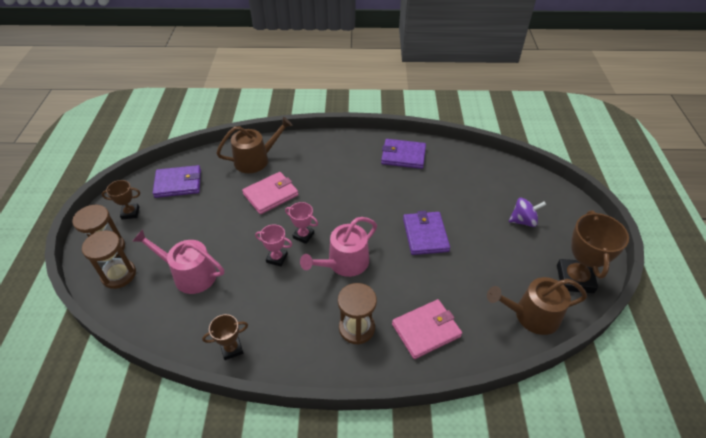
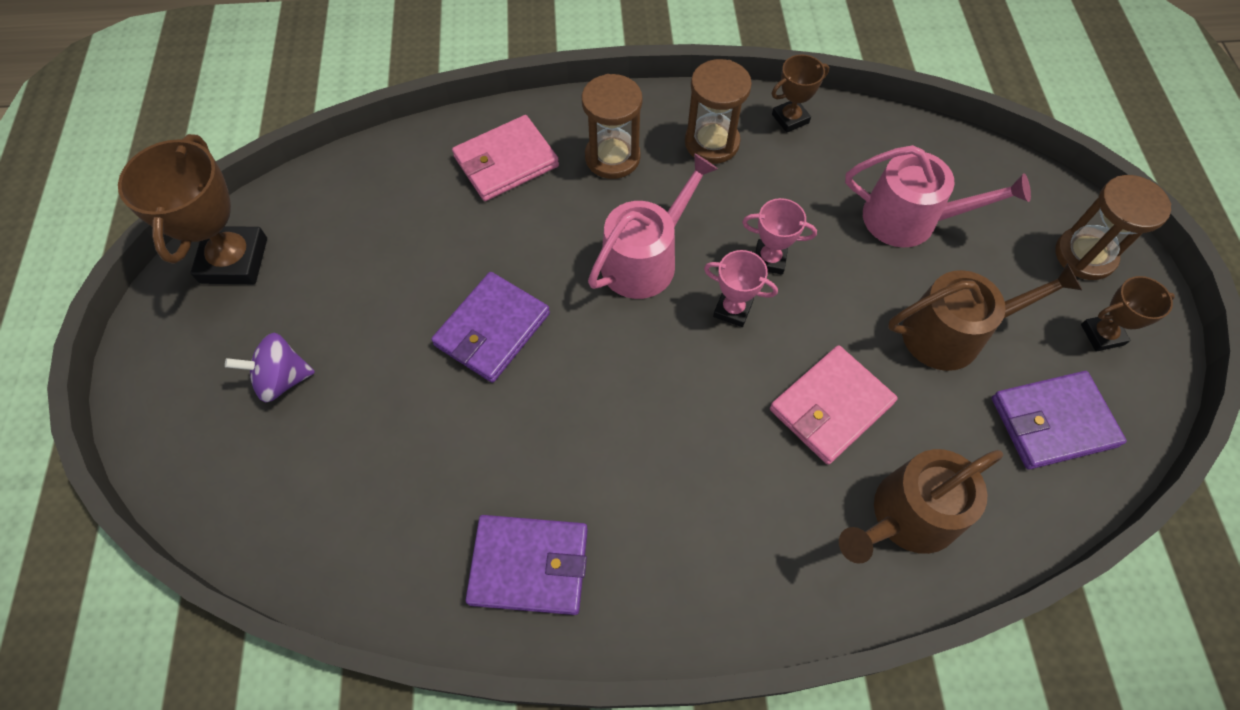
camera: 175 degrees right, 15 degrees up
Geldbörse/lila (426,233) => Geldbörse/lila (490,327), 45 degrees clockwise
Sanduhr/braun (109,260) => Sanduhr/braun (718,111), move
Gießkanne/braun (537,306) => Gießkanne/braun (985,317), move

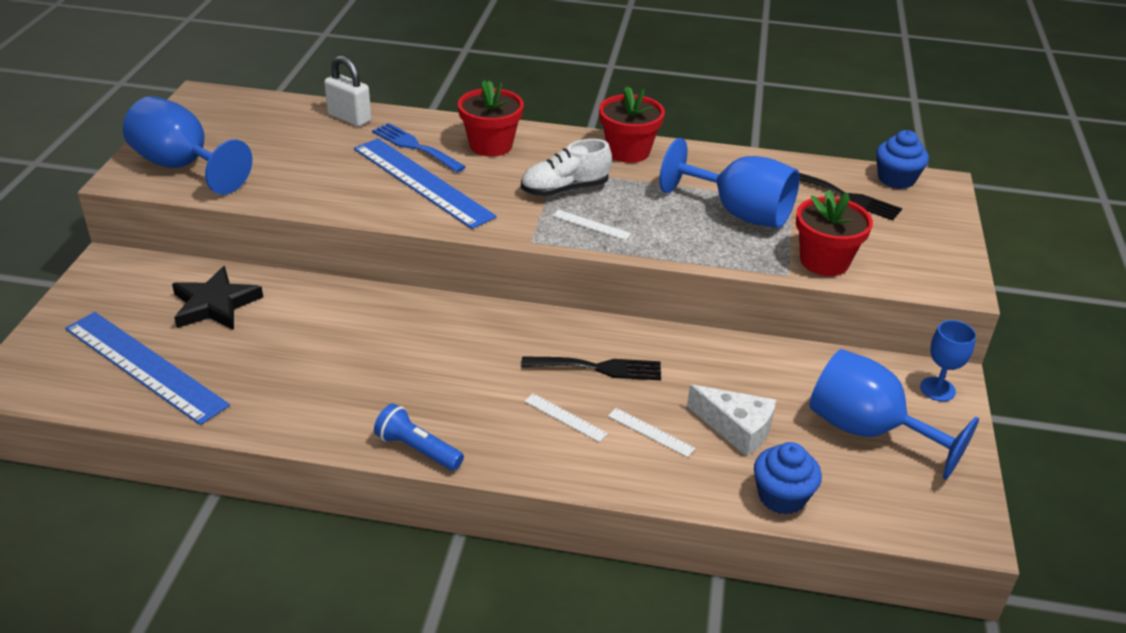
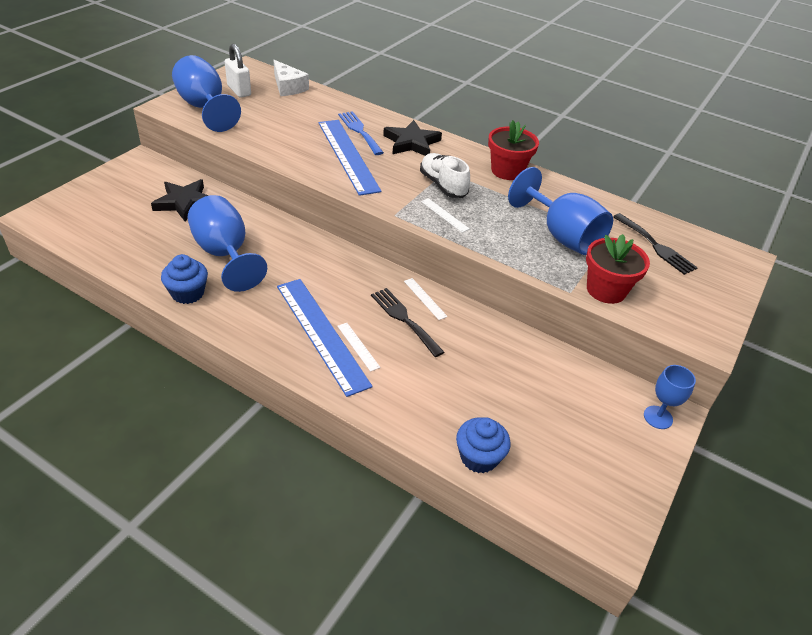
camera: 20 degrees right, 5 degrees up
Vorhängeschloss/weiß (347,91) => Vorhängeschloss/weiß (238,71), move
Blumentopf/rot (491,118) => Stern/schwarz (412,138)
Muffin/blau (902,159) => Muffin/blau (184,279), move
Schuh/weiß (566,167) => Schuh/weiß (445,175), 60 degrees clockwise
Lineal/blau (147,368) => Lineal/blau (325,338), move
Kelch/blau (894,414) => Kelch/blau (227,243), move
Gabel/schwarz (591,368) => Gabel/schwarz (407,322), 150 degrees counterclockwise
Käse/weiß (731,421) => Käse/weiß (291,78), move
Taschenlampe/blau (419,437) => nothing
Lineal/weiß (651,432) => Lineal/weiß (426,299), move

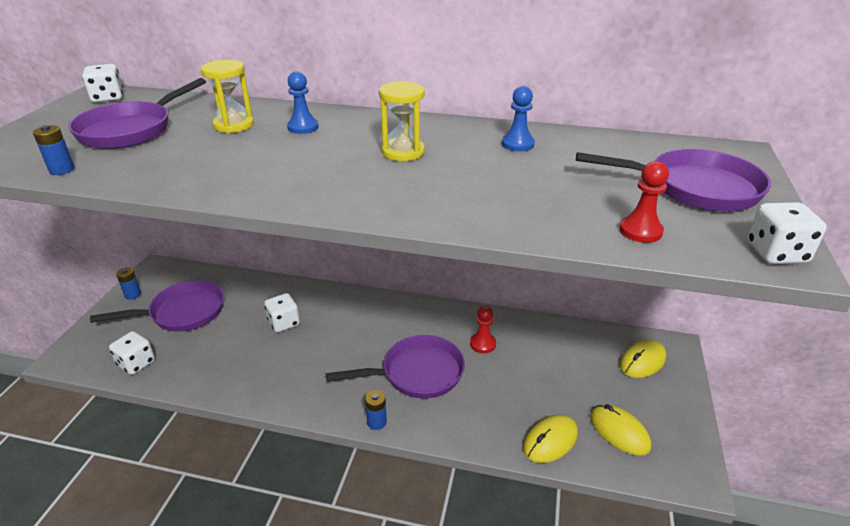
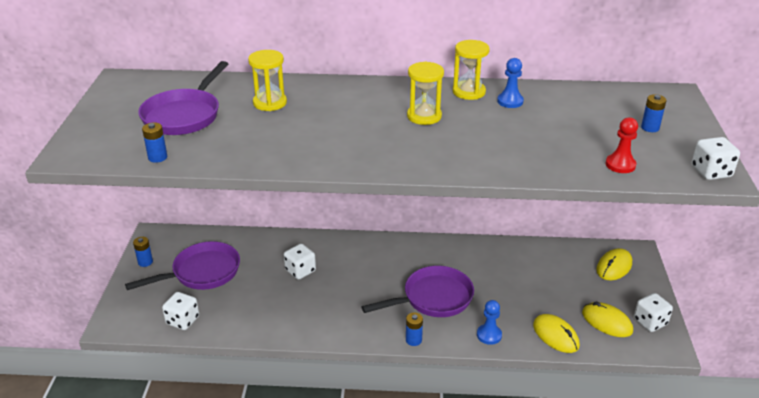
camera: 10 degrees left, 0 degrees up
Spielwürfel/weiß (102,83) => Spielwürfel/weiß (653,312), move
Bauer/blau (303,102) => Bauer/blau (489,322), move
Pfanne/lila (673,180) => Batterie/blau (653,113)
Bauer/rot (483,329) => nothing
Computermaus/gelb (550,439) => Computermaus/gelb (556,333), 75 degrees counterclockwise
nothing => Sanduhr/gelb (471,70)

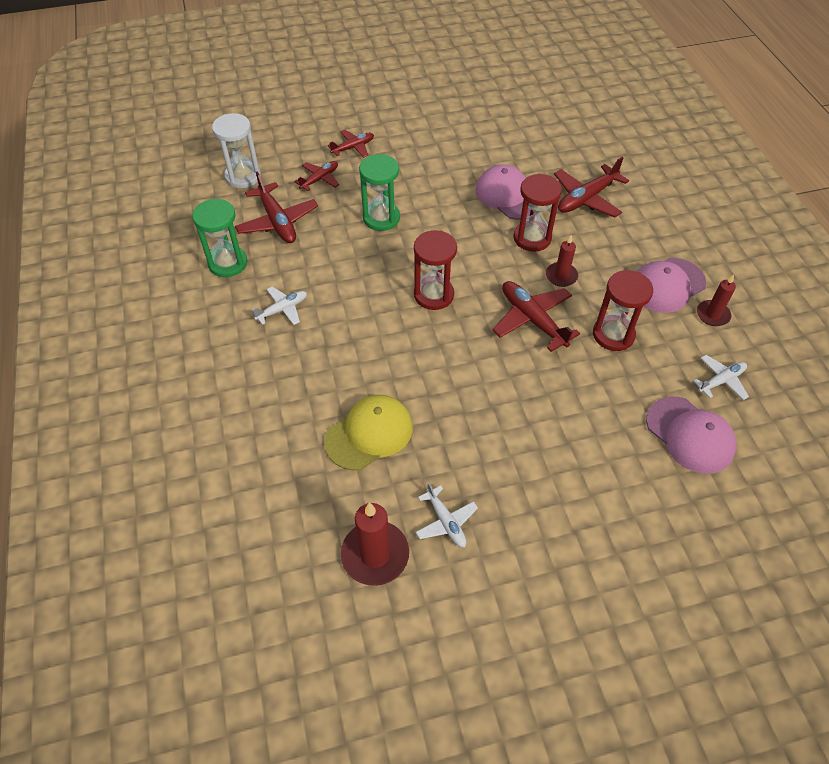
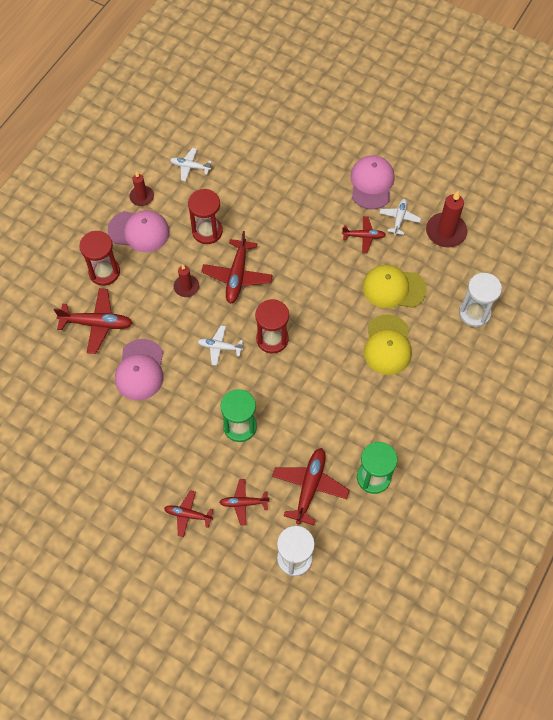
camera: 135 degrees left, 10 degrees up
Sanduhr/rot (537,213) => Sanduhr/rot (99,258), move
Flugzeug/weiß (279,305) => Flugzeug/weiß (220,345), move
Kappe/rosa (691,435) => Kappe/rosa (372,182), move
nothing => Flugzeug/rot (364,234)
nothing => Sanduhr/weiß (480,300)
nothing => Kappe/gelb (388,344)

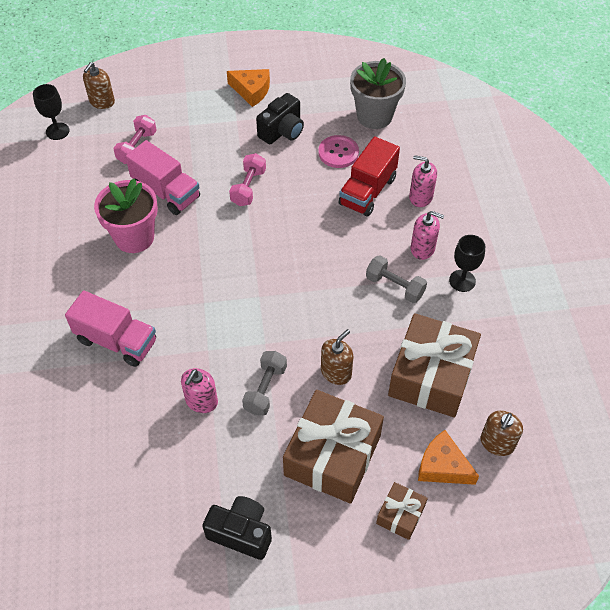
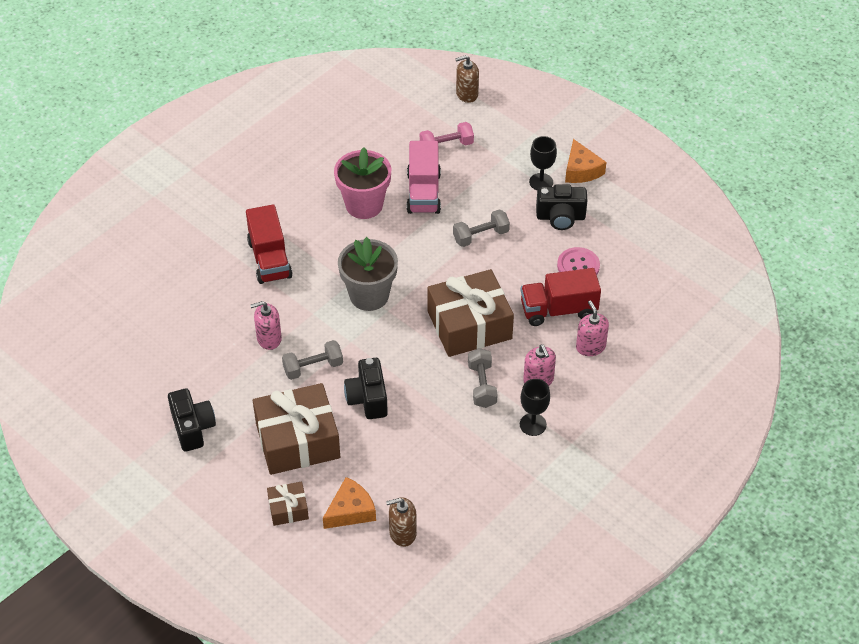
camera: 50 degrees right, 5 degrees down
Blumentopf/grau (378,93) => Blumentopf/grau (368,274), move
Kelch/schwarz (51,112) => Kelch/schwarz (543,163), move
Hantel/rosa (247,179) => Hantel/grau (481,228)
Lastwagen/rosa (110,328) => Lastwagen/rot (269,244)
Geschenk/braun (434,365) => Geschenk/braun (471,313), move
Seifenspender/braun (337,357) => Kamera/schwarz (366,388)
Käse/orange (448,457) => Käse/orange (349,503), 60 degrees clockwise

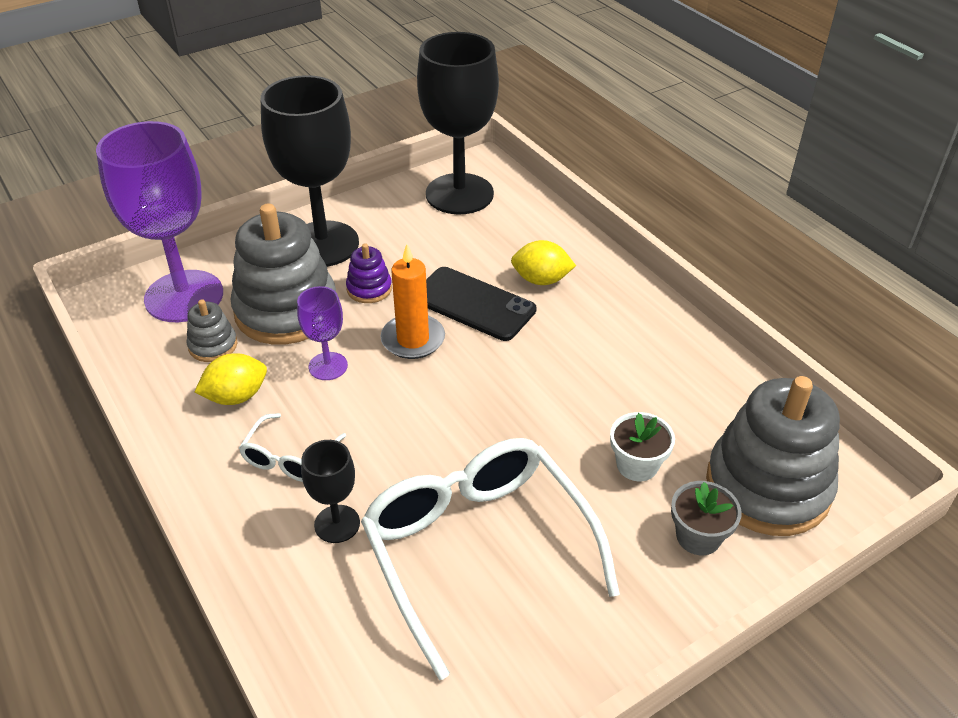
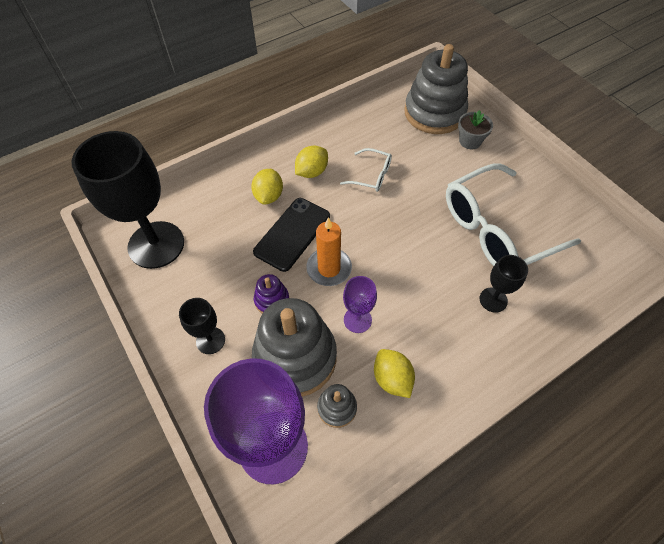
camera: 90 degrees left, 15 degrees up
Kelch/schwarz (310,171) => Kelch/schwarz (202,326), x0.47
Blumentopf/weiß (642,446) => nothing
Brille/weiß (292,447) => Brille/weiß (366,170), move
nothing => Zitrone/gelb (311,162)

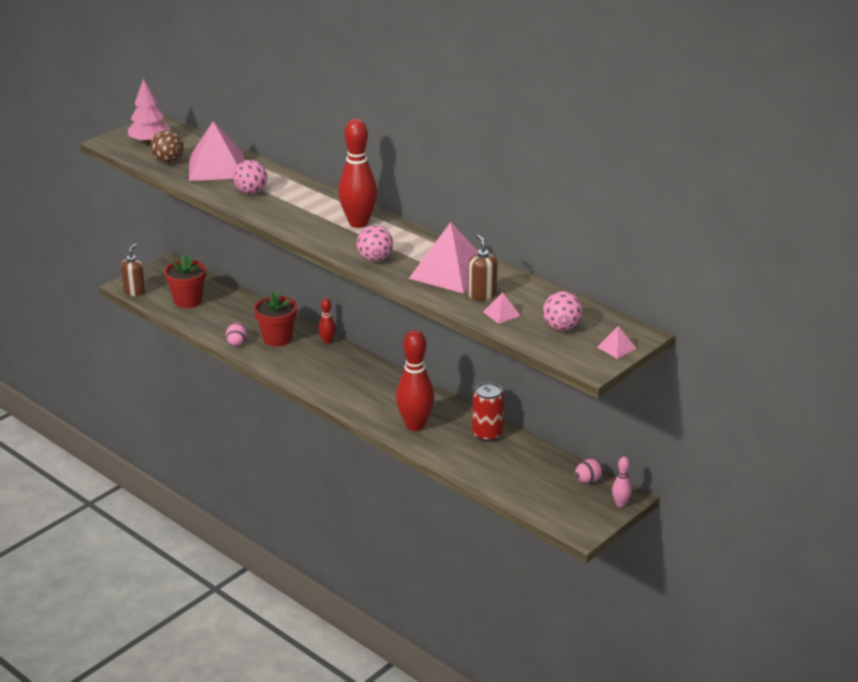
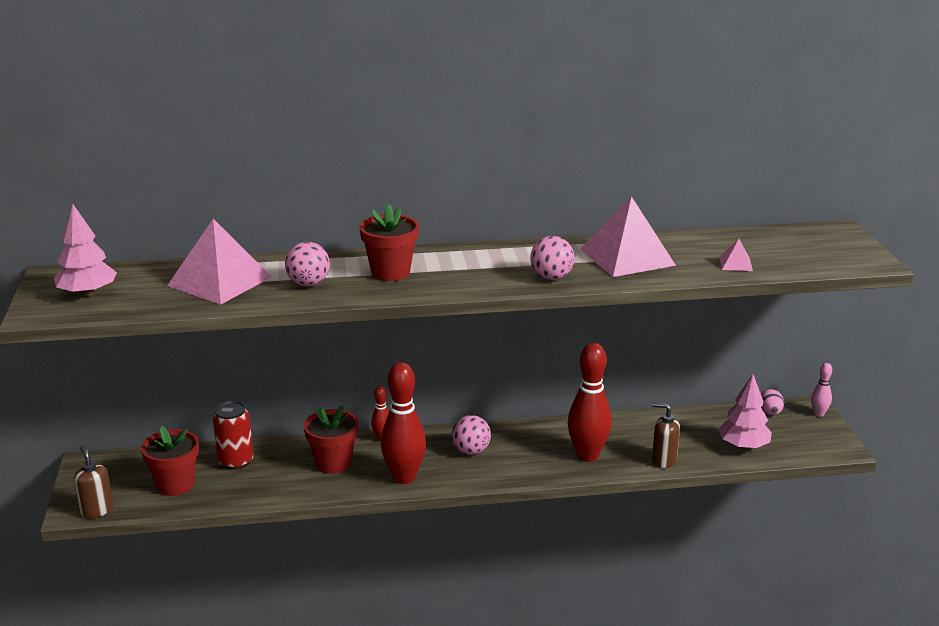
camera: 50 degrees left, 5 degrees down
Bowlingkegel/rot (357,173) => Bowlingkegel/rot (403,423), move
Ball/braun (167,146) => nothing
Seifenspender/braun (482,267) => Seifenspender/braun (666,435), move
Ball/rosa (562,311) => Ball/rosa (471,435), move
Ei/rosa (236,334) => nothing
Pyramide/rosa (617,342) => nothing
Dose/rot (488,412) => Dose/rot (233,435), move
nothing => Blumentopf/rot (389,242)
nothing => Baum/rosa (745,411)

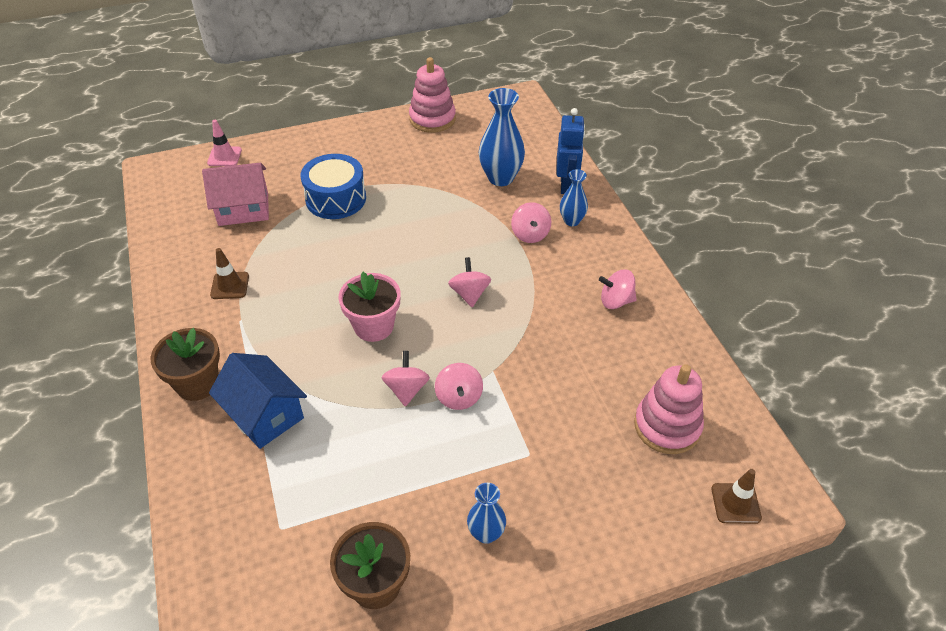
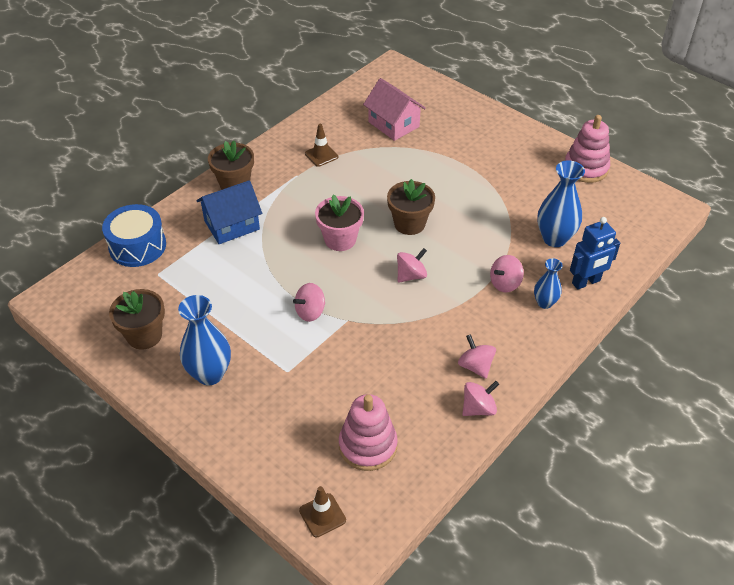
camera: 60 degrees right, 0 degrees up
Leitkegel/rosa (224,143) => nothing
Trommel/blau (333,186) => Trommel/blau (134,235), move
Kreisel/rosa (405,379) => Kreisel/rosa (481,398), move
Haus/blau (258,401) => Haus/blau (229,212), 45 degrees clockwise
Vase/blau (486,513) => Vase/blau (204,340), x1.71
nothing => Blumentopf/braun (411,207)

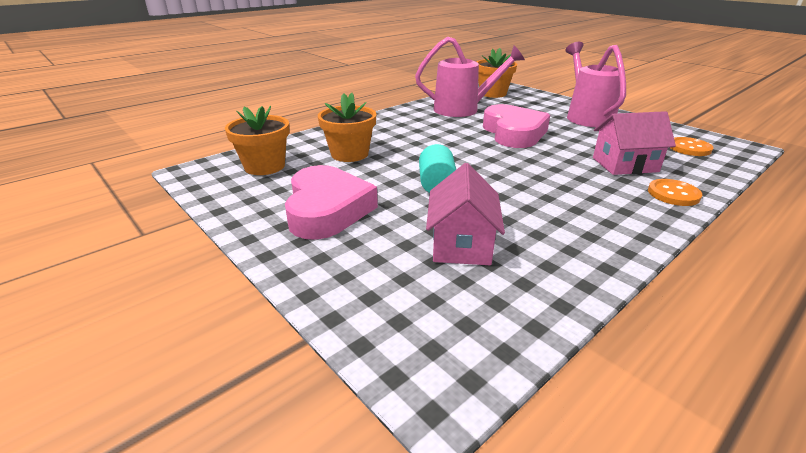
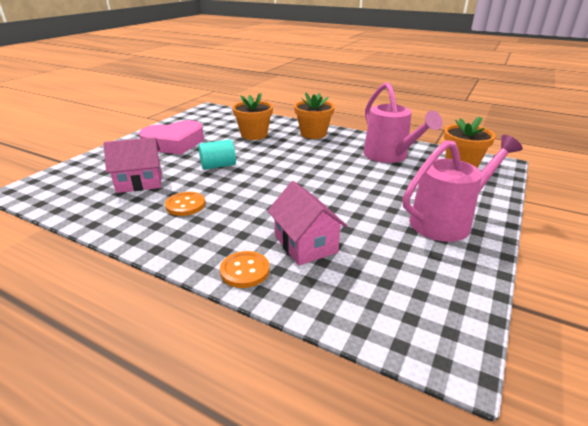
camera: 70 degrees right, 0 degrees up
Herz/rosa (516,126) => nothing
Blumentopf/orange (257,140) => Blumentopf/orange (314,115), move
Knopf/orange (691,146) => Knopf/orange (185,204), move

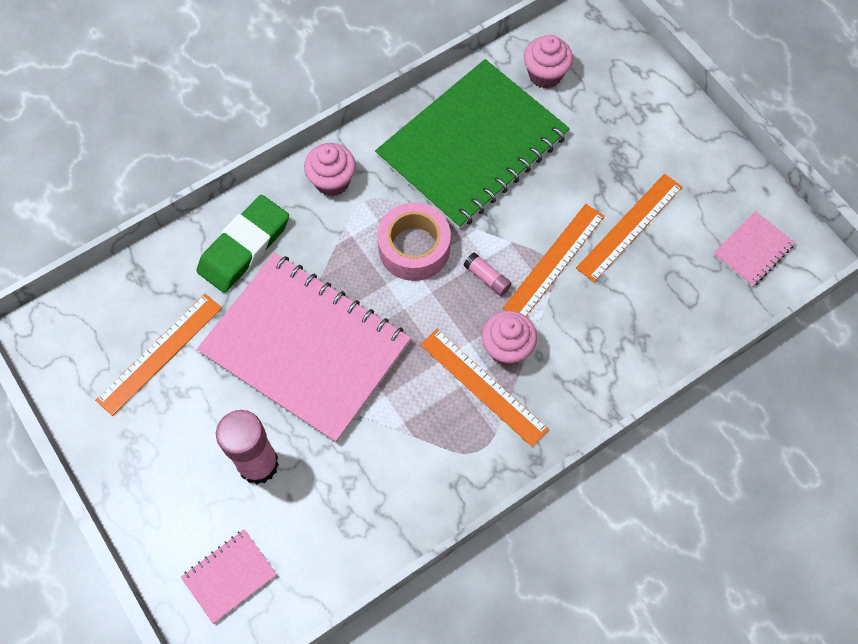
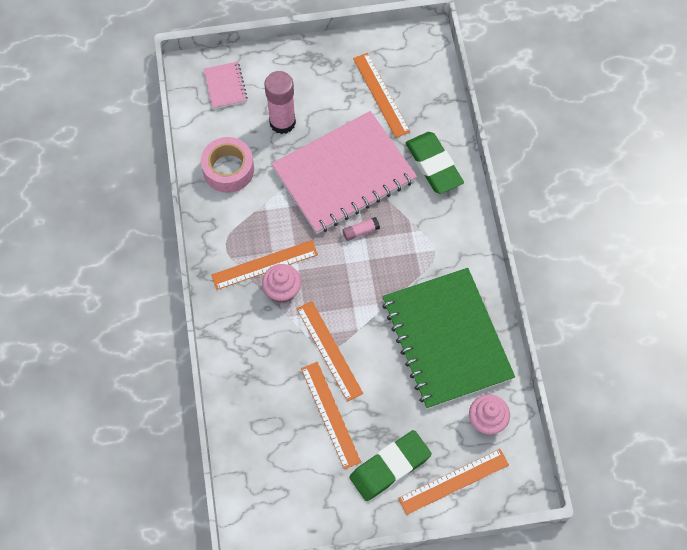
camera: 115 degrees right, 0 degrees up
Muffin/rosa (330,169) => nothing
Klebeband/rosa (414,242) => Klebeband/rosa (227,165), move
Notizbuch/rosa (754,249) => nothing
Klebestift/rosa (488,274) => Klebestift/rosa (361,229), move
nothing => Radiergummi/grün (390,465)
nothing => Lineal/orange (453,482)

